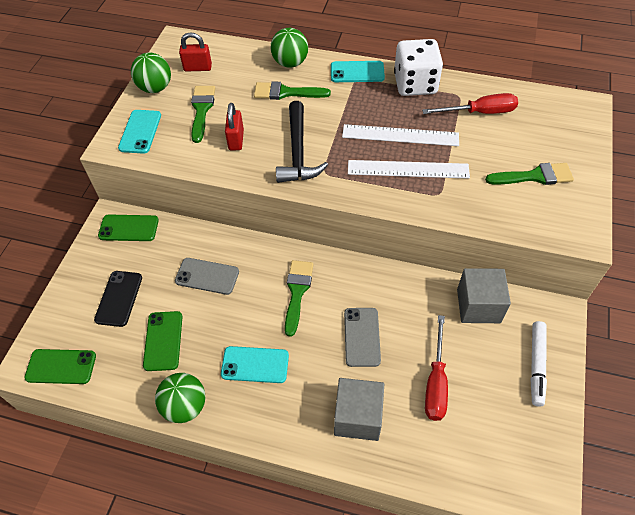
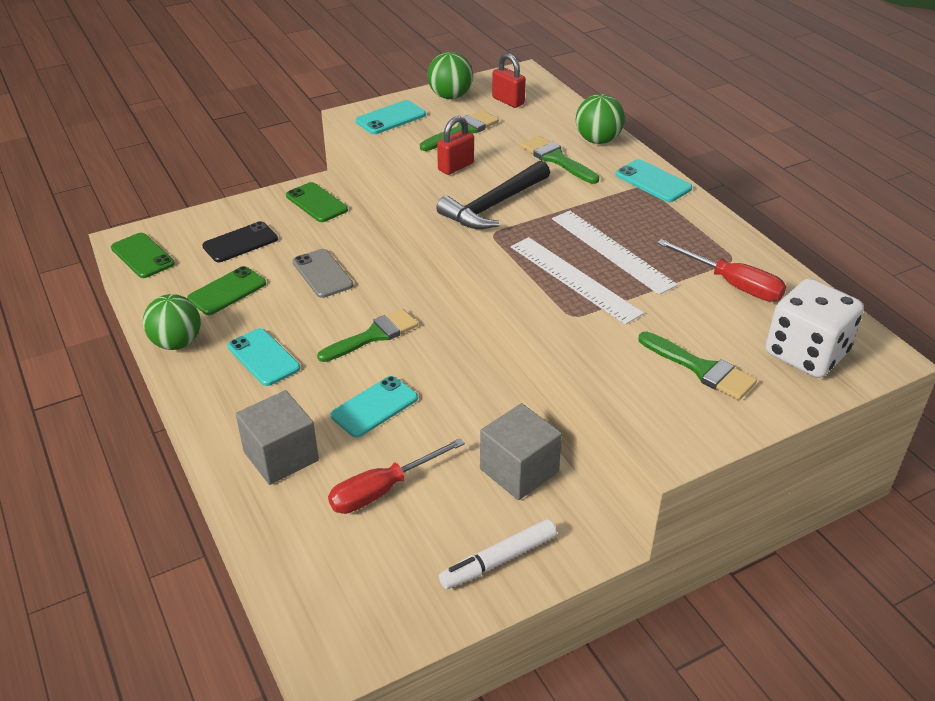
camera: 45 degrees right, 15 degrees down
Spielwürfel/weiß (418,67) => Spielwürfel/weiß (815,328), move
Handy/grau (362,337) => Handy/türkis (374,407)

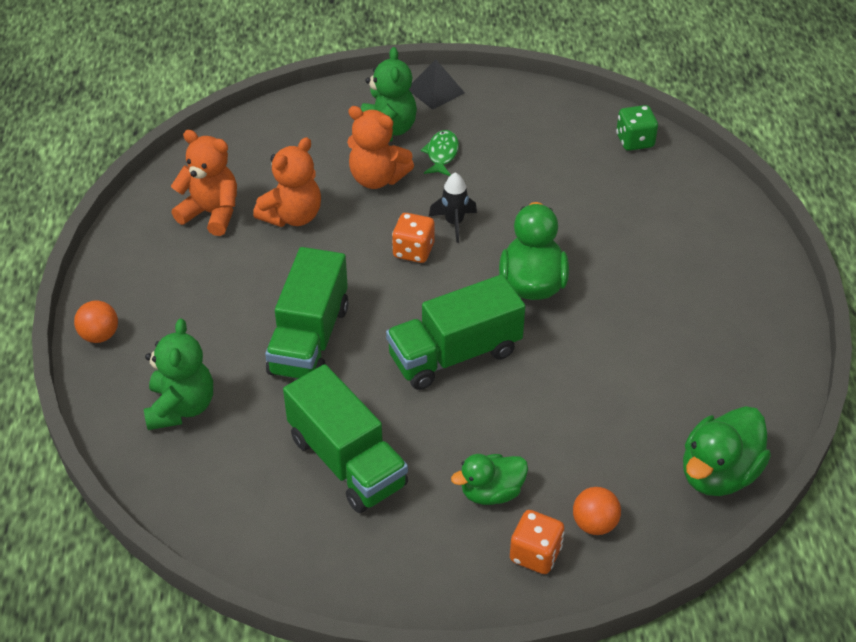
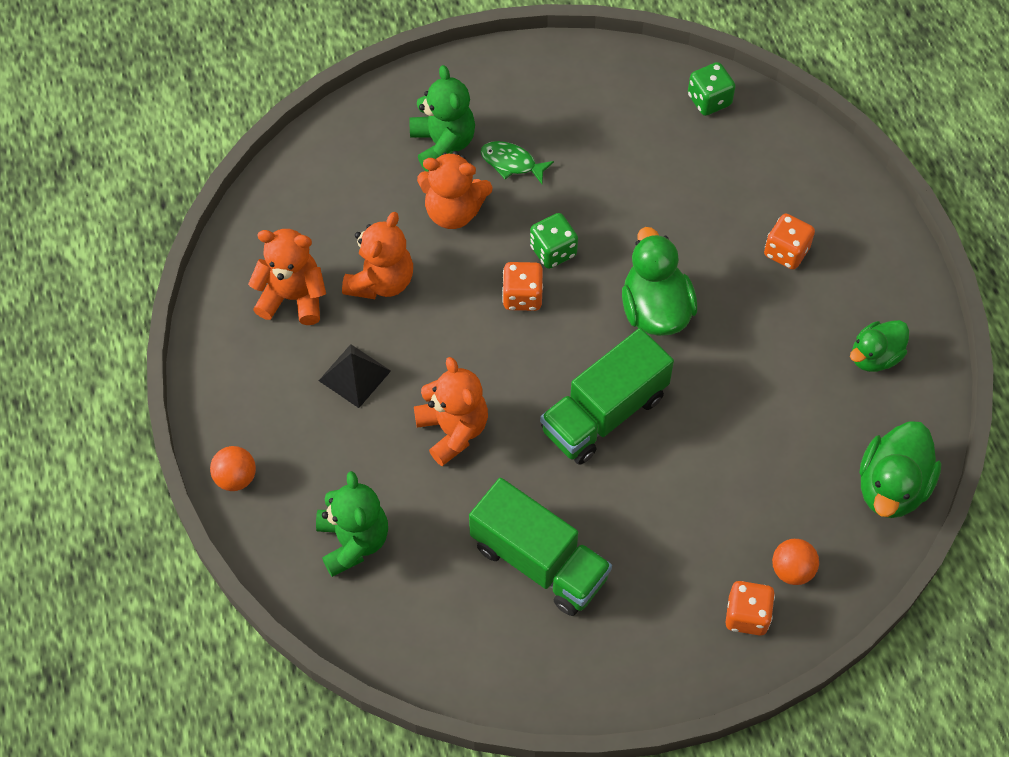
camera: 15 degrees left, 15 degrees up
Pyramide/schwarz (437,84) => Pyramide/schwarz (355,376), move
Fisch/grün (440,153) => Fisch/grün (517,162), 60 degrees counterclockwise
Rakete/schwarz (453,207) => Spielwürfel/grün (554,241)
Lastwagen/grün (307,313) => Teddybär/orange (451,411)
Ente/grün (489,479) => Ente/grün (879,346), move
nothing => Spielwürfel/orange (789,242)

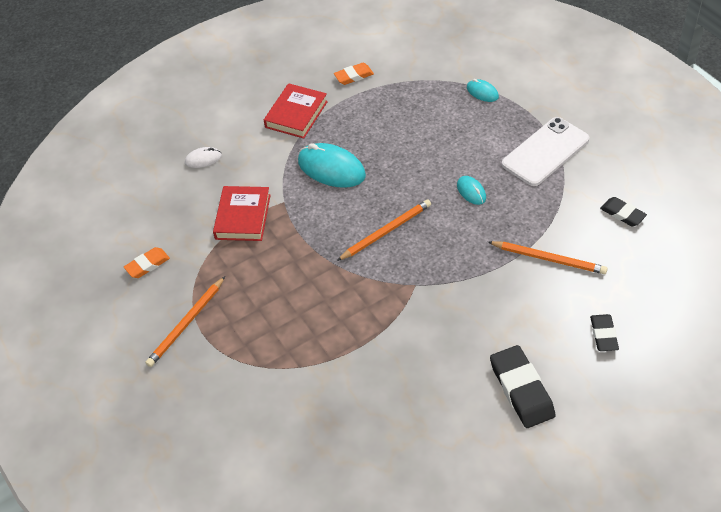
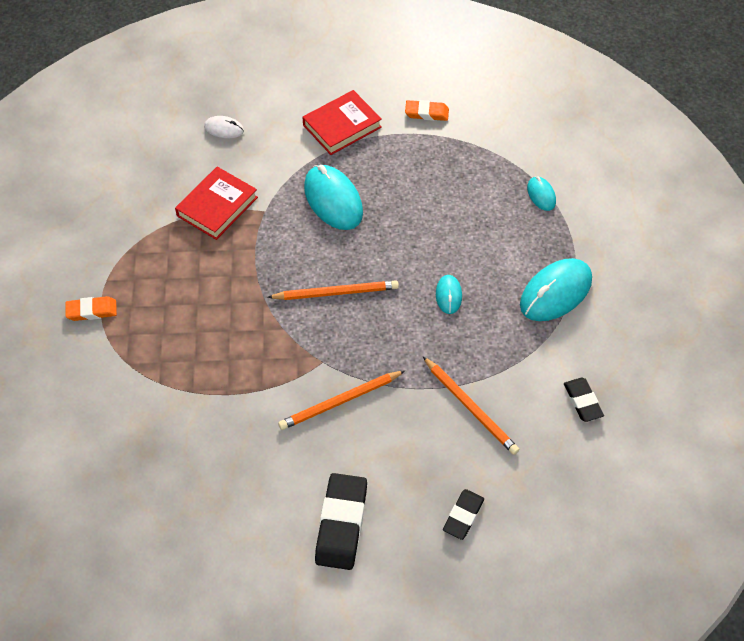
camera: 25 degrees right, 5 degrees up
Handy/weiß (545,151) => Computermaus/türkis (556,289)
Radiergummi/orange (147,262) => Radiergummi/orange (91,308), move
Bleistift/orange (185,321) => Bleistift/orange (341,400), move

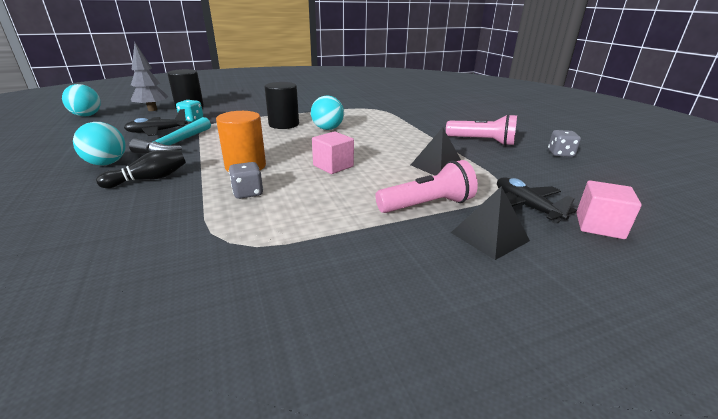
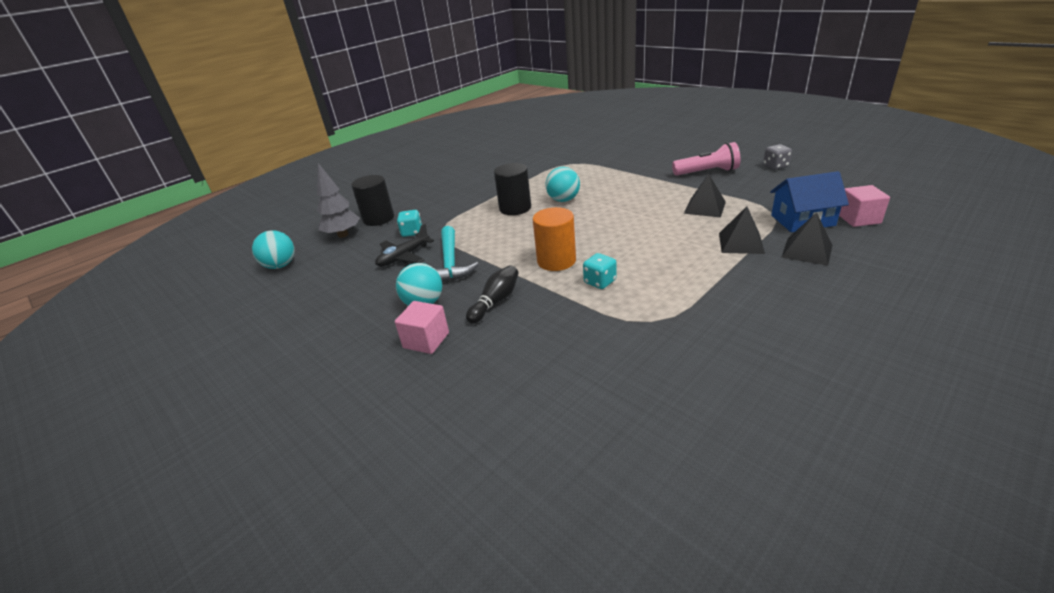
camera: 20 degrees left, 5 degrees up
Kubus/rosa (333,152) => Kubus/rosa (422,327), move
Taschenlampe/rosa (426,186) => Pyramide/schwarz (742,230)
Spielwürfel/grau (246,180) => Spielwürfel/türkis (599,271)
Flugzeug/schwarz (537,200) => Haus/blau (809,201)

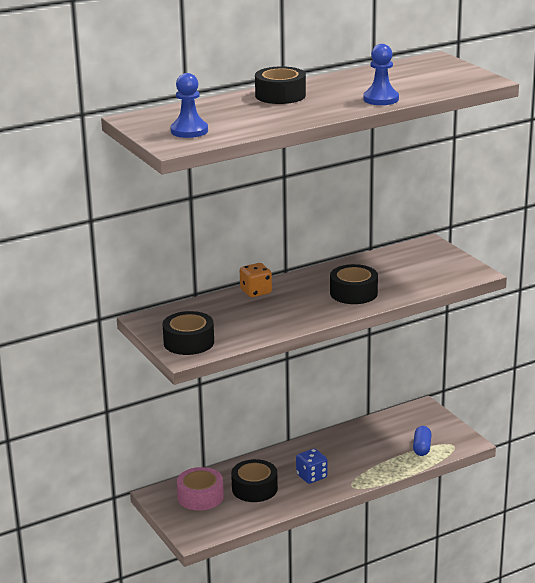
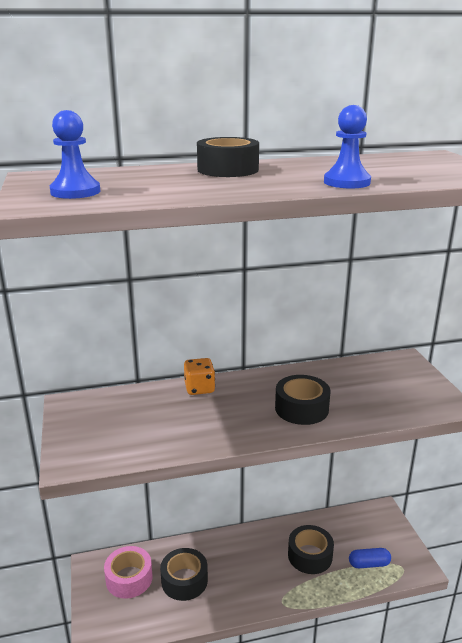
camera: 15 degrees right, 0 degrees up
Klebeband/schwarz (188,333) => Klebeband/schwarz (311,549), move
Kapsel/blau (422,441) => Kapsel/blau (370,558), 60 degrees clockwise
Spielwürfel/blau (312,466) => nothing

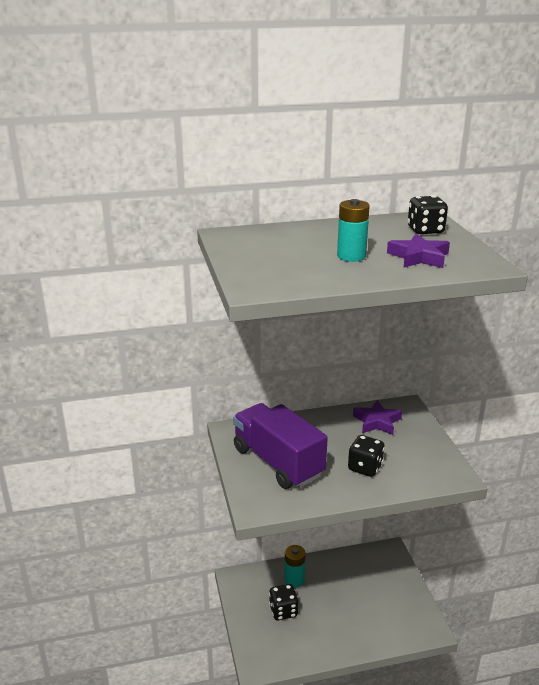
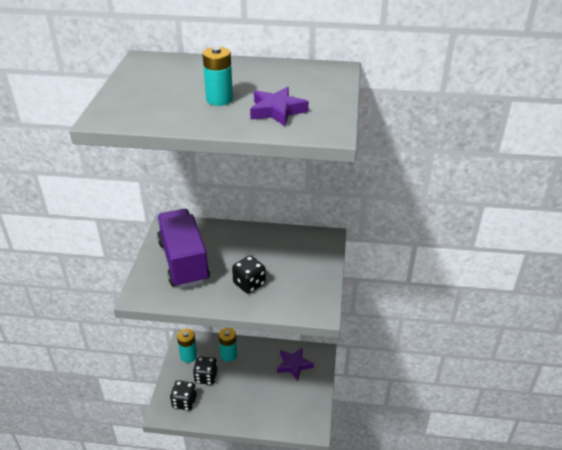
camera: 20 degrees right, 10 degrees up
Spielwürfel/schwarz (428,215) => Spielwürfel/schwarz (183,395), move
Stern/lila (377,417) => Stern/lila (295,364), move
nothing => Batterie/türkis (187,346)

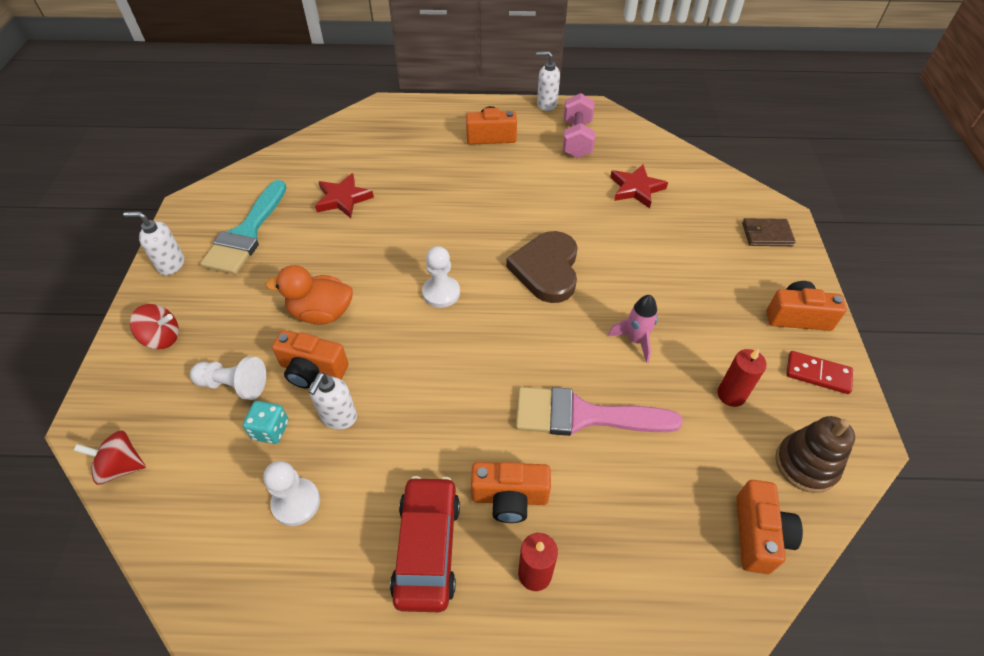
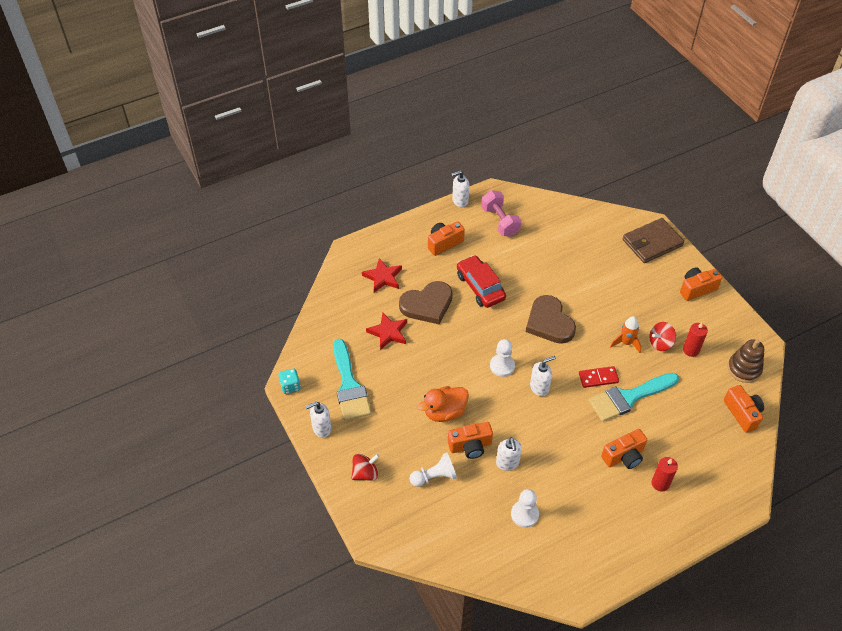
camera: 30 degrees left, 0 degrees up
Stern/rot (639,186) => Stern/rot (382,275), move
Geldbörse/braun (769,232) => Geldbörse/braun (653,240), x1.71
Rakete/rosa (633,329) => Rakete/orange (626,334)
Dominostein/rot (819,372) => Dominostein/rot (599,377), move
Pinsel/rosa (599,411) => Pinsel/türkis (633,397)
Spielwürfel/türkis (265,422) => Spielwürfel/türkis (290,381), move
Kreisel/rot (109,457) => Kreisel/rot (662,336), move
Auto/rot (425,544) => Auto/rot (481,281), move
nothing => Herz/braun (426,302)
nothing => Seifenspender/weiß (543,376)

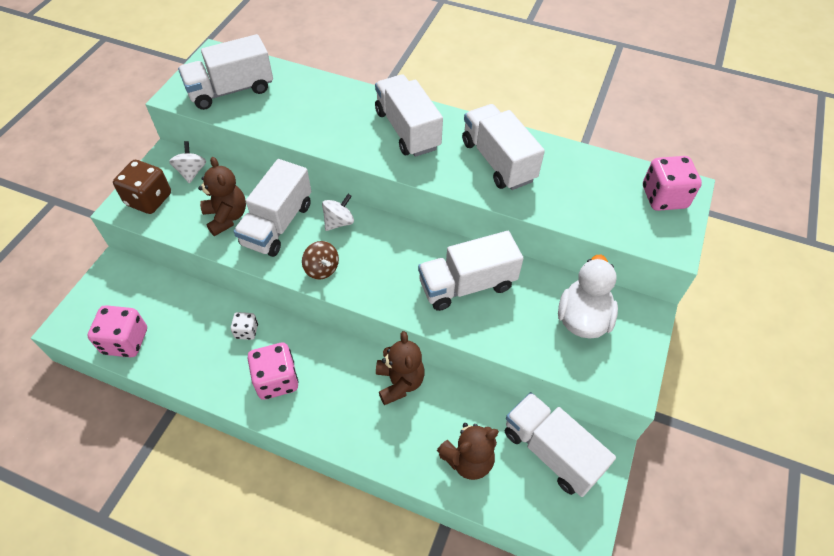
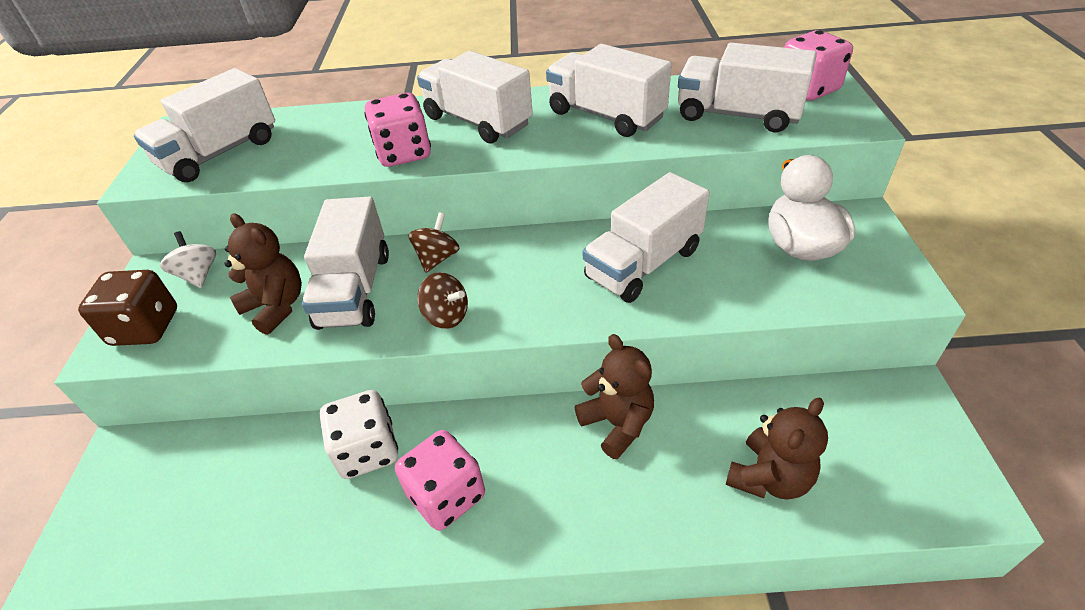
camera: 20 degrees left, 10 degrees down
Kreisel/weiß (338,212) => Kreisel/braun (434,242)
Spielwürfel/rosa (117,331) => Spielwürfel/rosa (398,130), move
Spielwürfel/weiß (244,326) => Spielwürfel/weiß (359,434), x1.81
Lastwagen/weiß (560,444) => Lastwagen/weiß (747,87), move

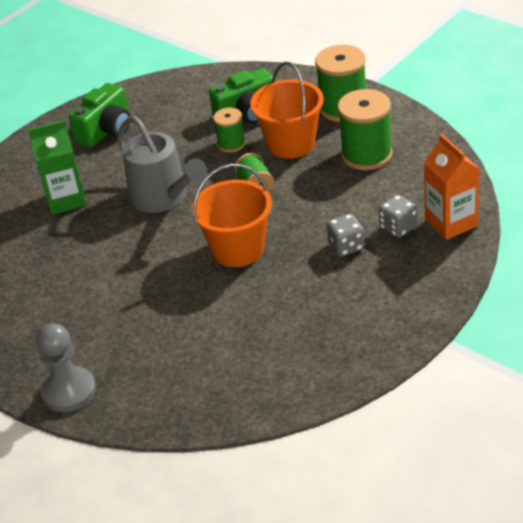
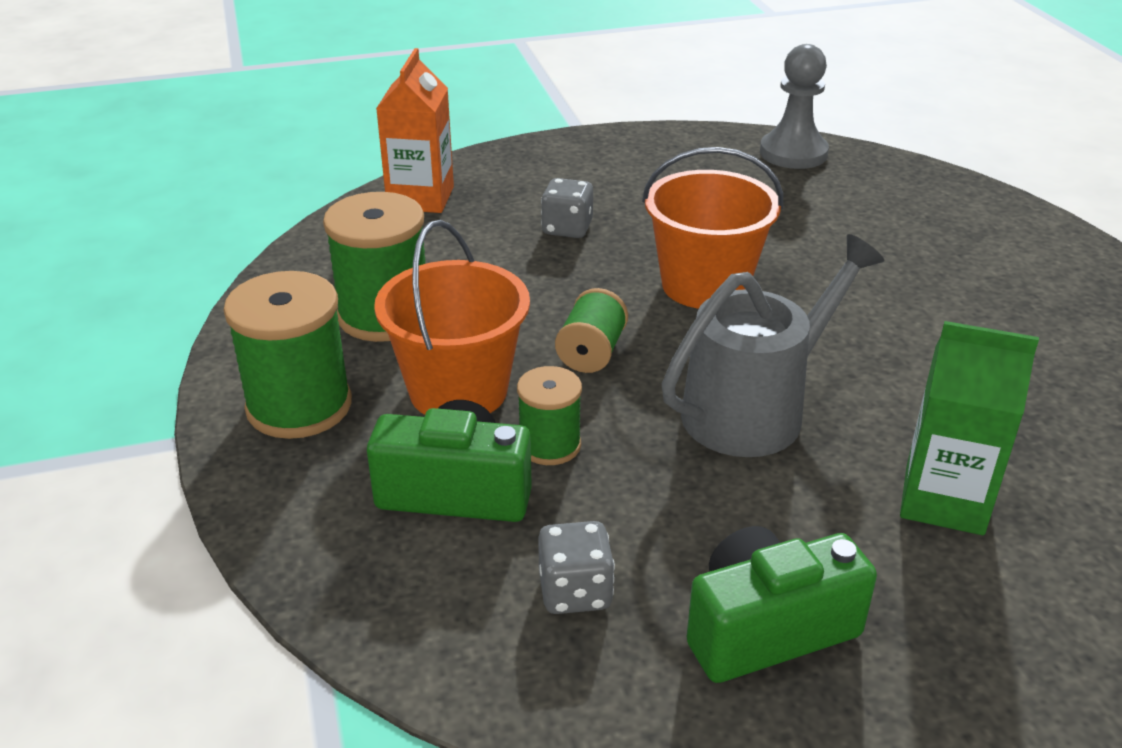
camera: 150 degrees left, 5 degrees down
Gießkanne/grau (162,164) => Gießkanne/grau (773,345), 60 degrees clockwise
Spielwürfel/grau (398,216) => Spielwürfel/grau (576,567), move
Bauer/grau (66,367) => Bauer/grau (794,106), move

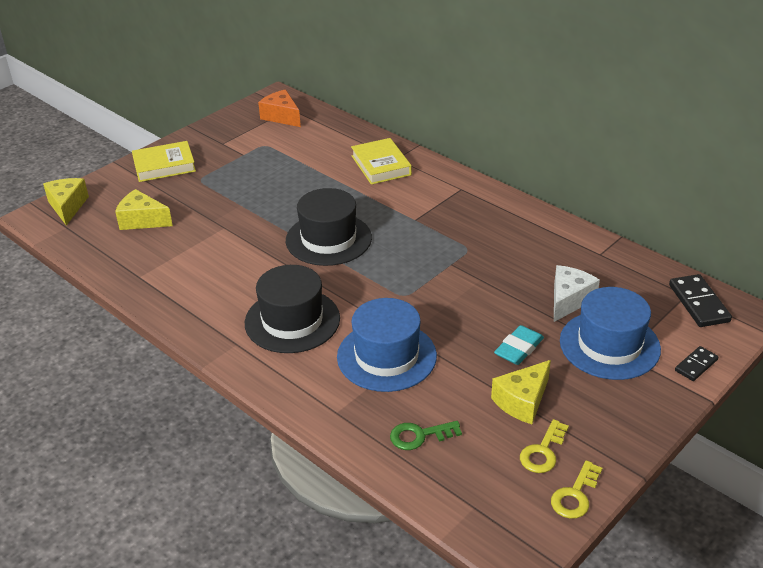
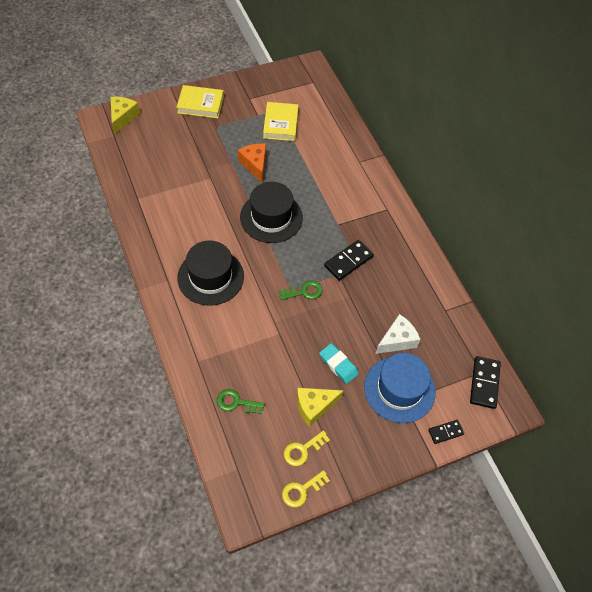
camera: 20 degrees right, 20 degrees up
Käse/orange (279,108) => Käse/orange (252,163), move
Buch/gelb (381,161) => Buch/gelb (281,121), move
Käse/gelb (144,209) => nothing
Hut/blau (387,345) => nothing
Radiergummi/türkis (519,345) => Radiergummi/türkis (339,363), 75 degrees clockwise
nothing => Dominostein/schwarz (349,260)
nothing => Schlüssel/grün (300,290)

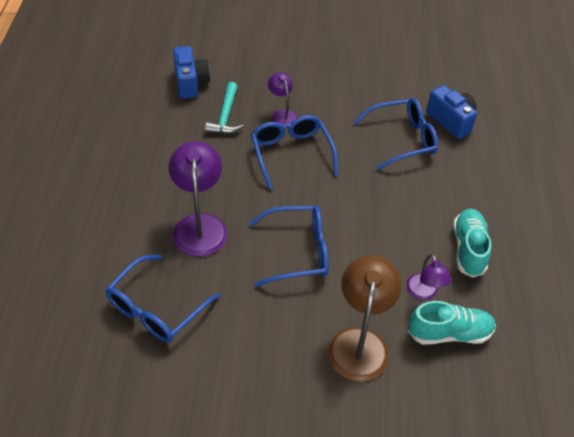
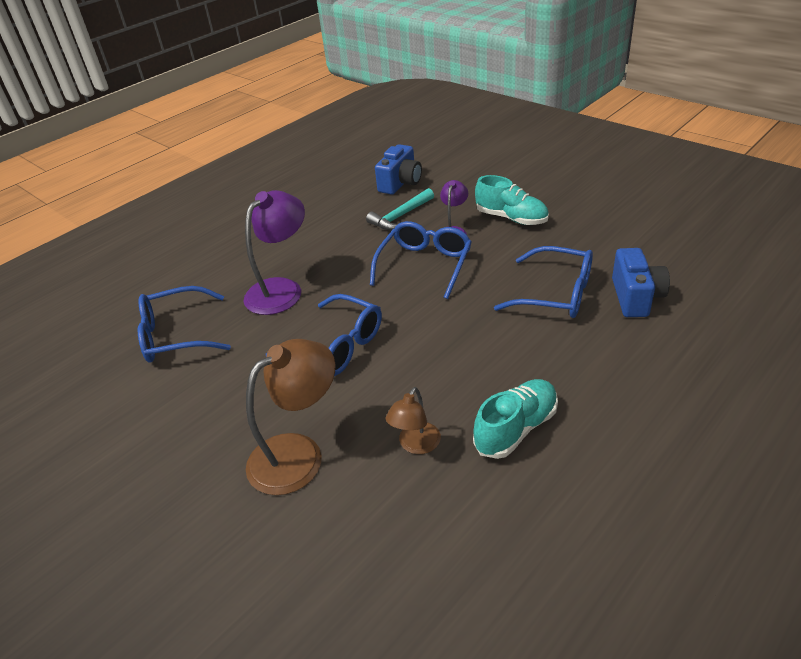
camera: 45 degrees right, 10 degrees down
Lampe/lila (429,277) => Lampe/braun (413,420)
Schuh/türkis (452,322) => Schuh/türkis (512,200), move

